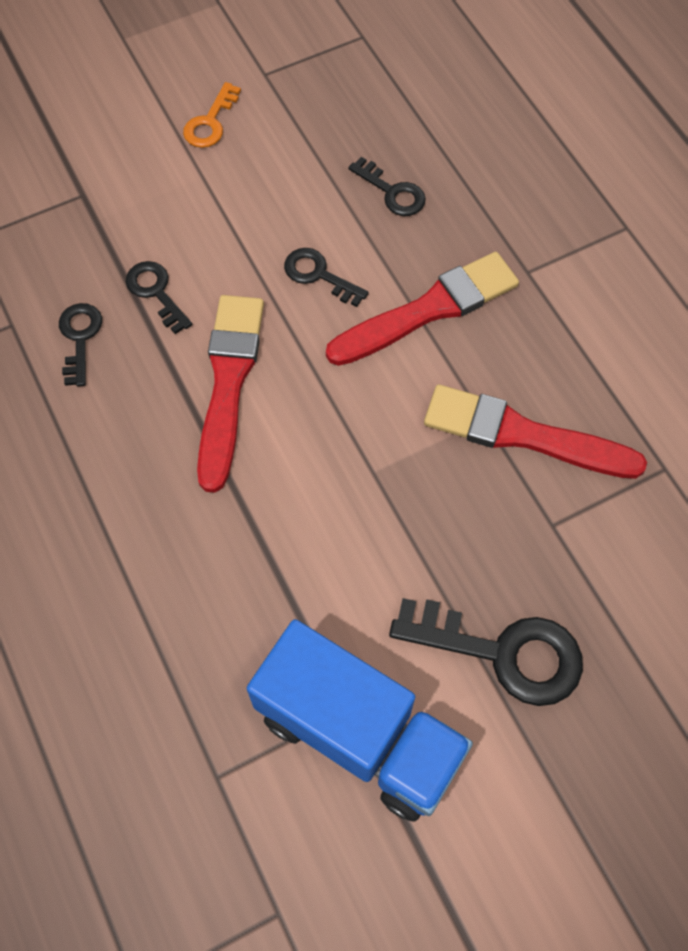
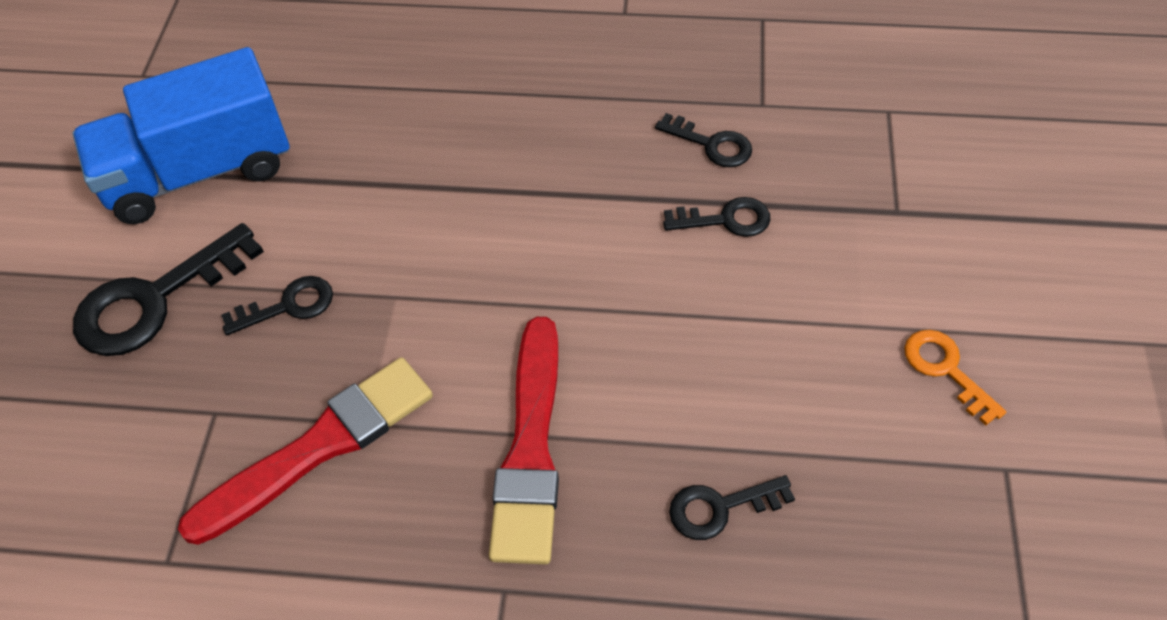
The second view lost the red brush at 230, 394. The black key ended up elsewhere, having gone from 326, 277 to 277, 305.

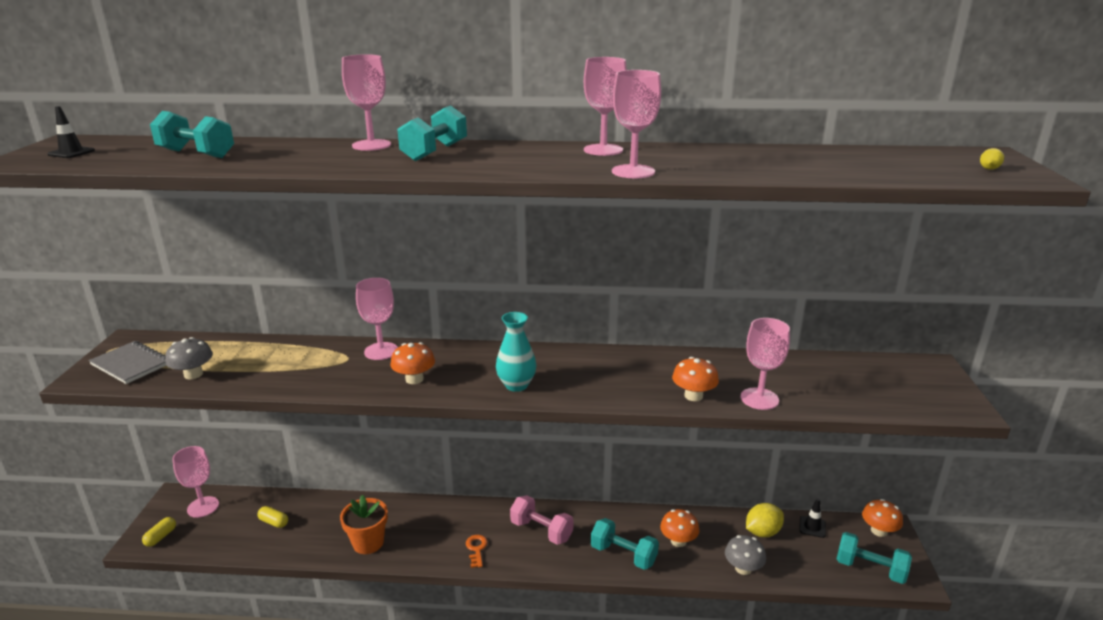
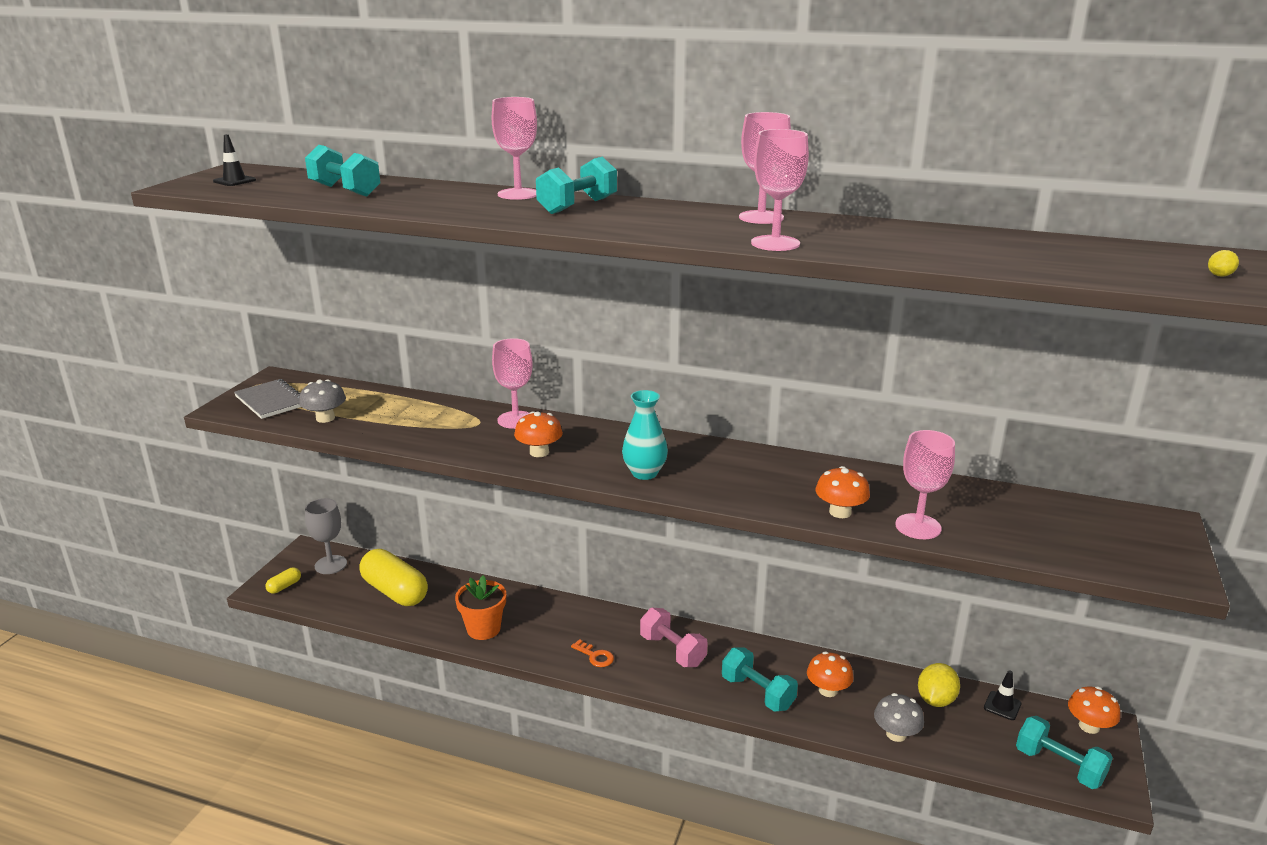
What was the pink goblet at 195, 482 turned into the grey goblet at 326, 536. The size of the yellow capsule at 272, 517 changed by a factor of 2.32. The orange key at 477, 551 ended up facing another way, 120 degrees clockwise from before. The yellow lemon at 765, 520 ended up facing another way, 45 degrees counterclockwise from before.

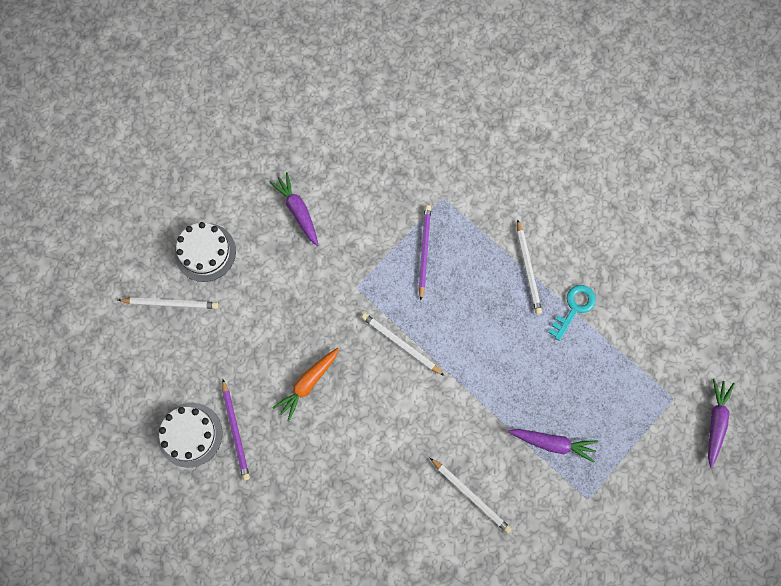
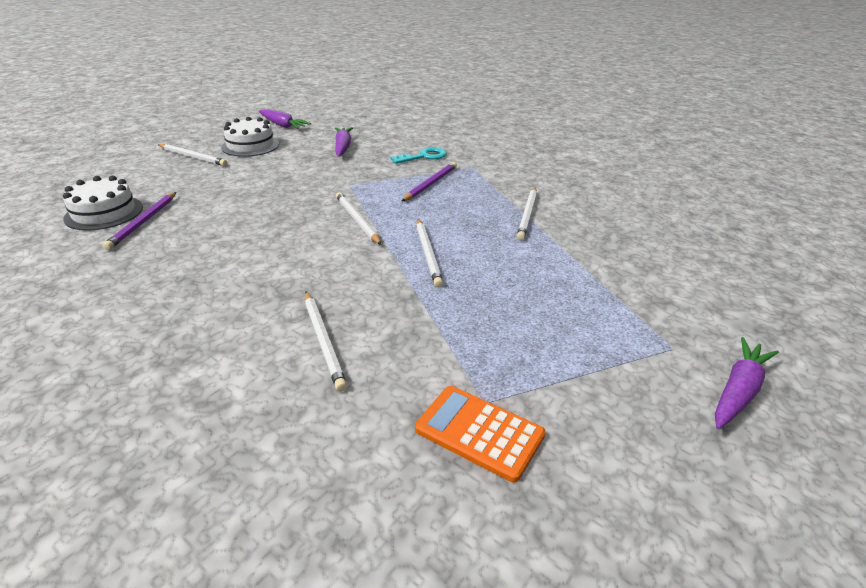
The second view lost the orange carrot at 305, 385. The purple carrot ended up elsewhere, having gone from 553, 446 to 285, 119. The turquoise key ended up elsewhere, having gone from 572, 313 to 418, 155. The second view gained the orange calculator at 480, 434. The second view gained the white pencil at 429, 253.

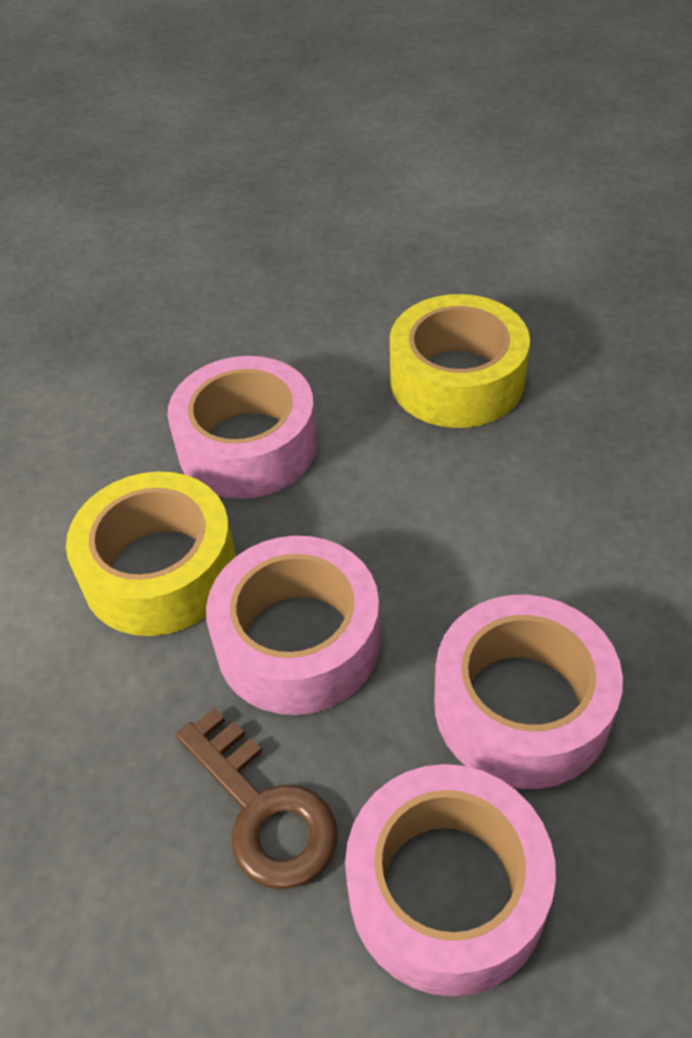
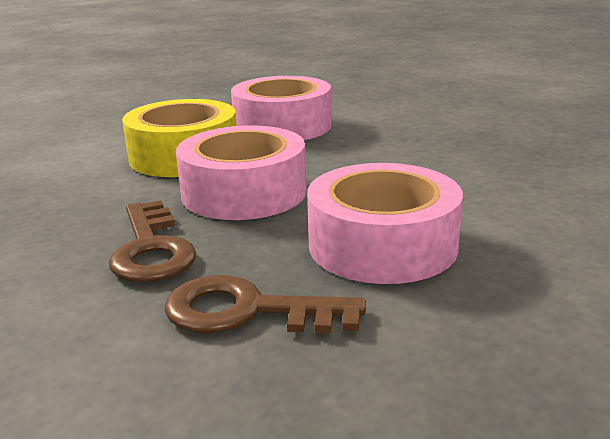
Where the pink tape stood at 450, 880, the brown key came to stand at 265, 304. The second view lost the yellow tape at 460, 361.

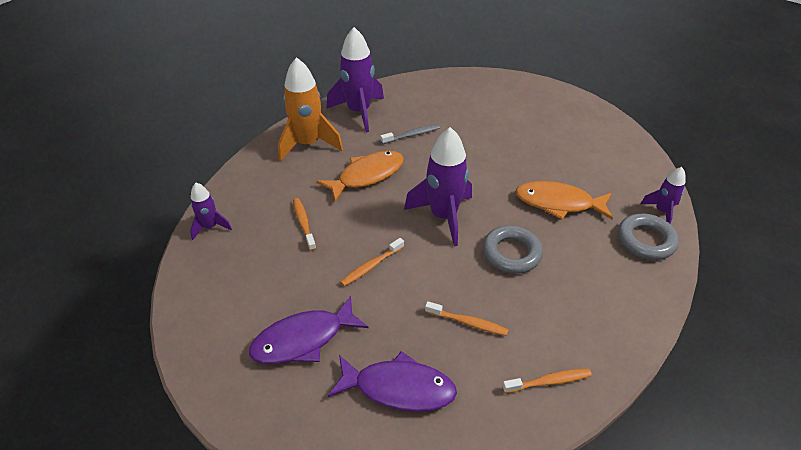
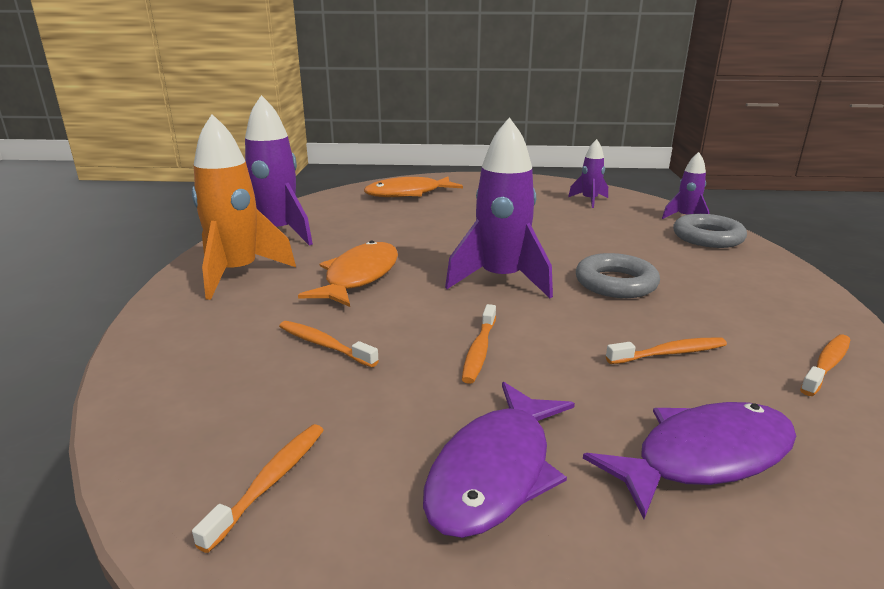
The purple rocket ended up elsewhere, having gone from 211, 211 to 588, 173. The second view lost the grey toothbrush at 410, 134. The orange fish ended up elsewhere, having gone from 564, 200 to 413, 187. The second view gained the orange toothbrush at 258, 488.

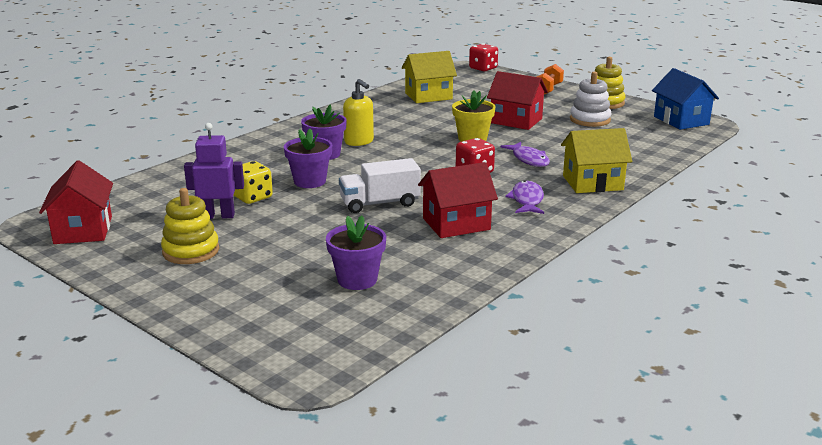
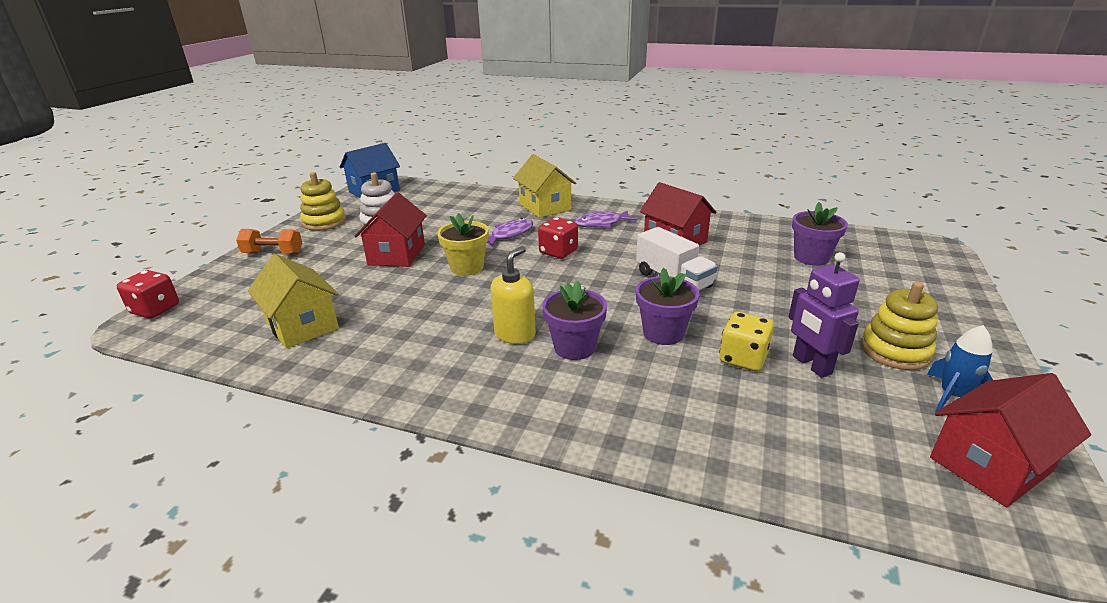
The second view gained the blue rocket at 960, 368.

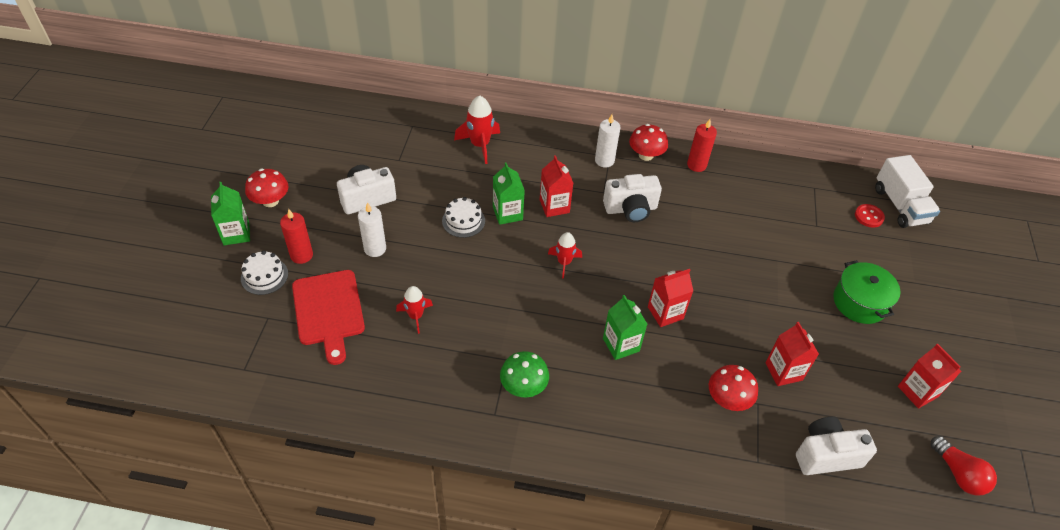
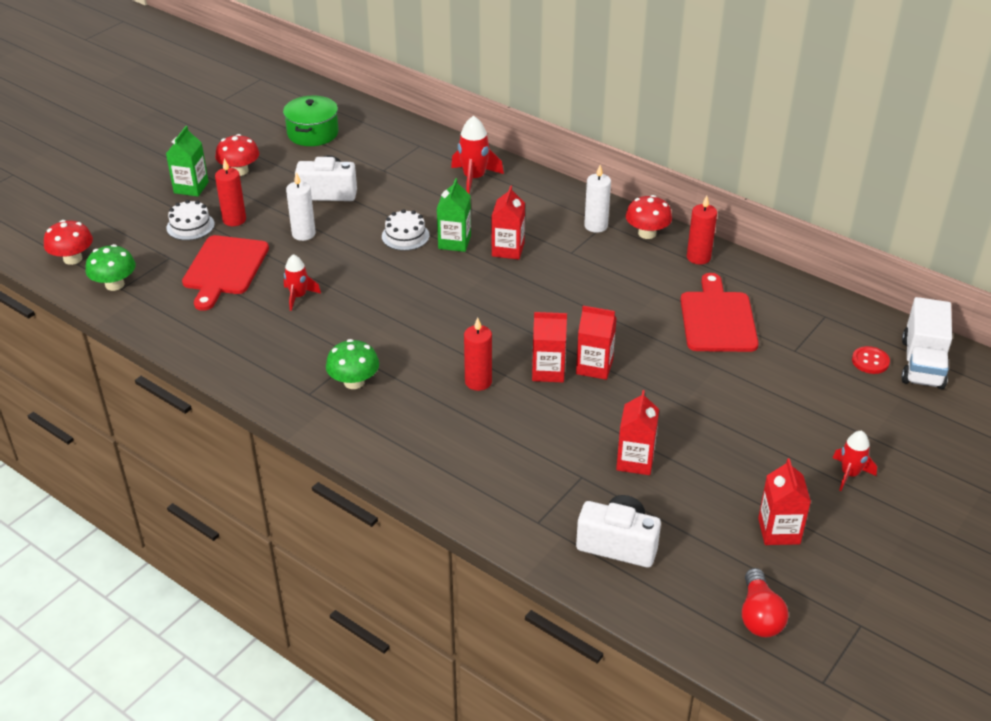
The red rocket ended up elsewhere, having gone from 565, 255 to 855, 461. The second view lost the white camera at 632, 198. Where the green carton stood at 625, 327, the red candle came to stand at 478, 354. The red mushroom ended up elsewhere, having gone from 733, 388 to 68, 242. The green pot ended up elsewhere, having gone from 867, 292 to 311, 120. The second view gained the green mushroom at 110, 267. The second view gained the red carton at 596, 343. The second view gained the red cutting board at 719, 312.

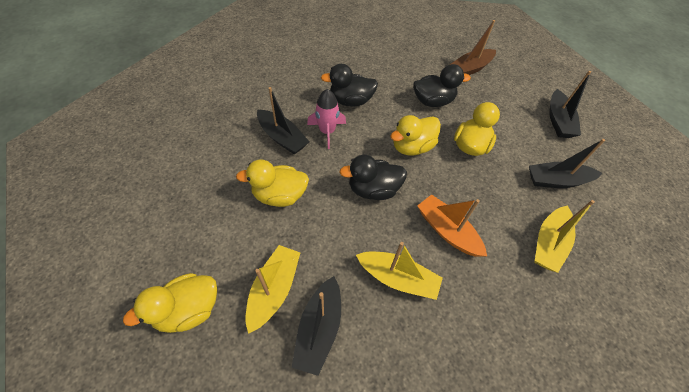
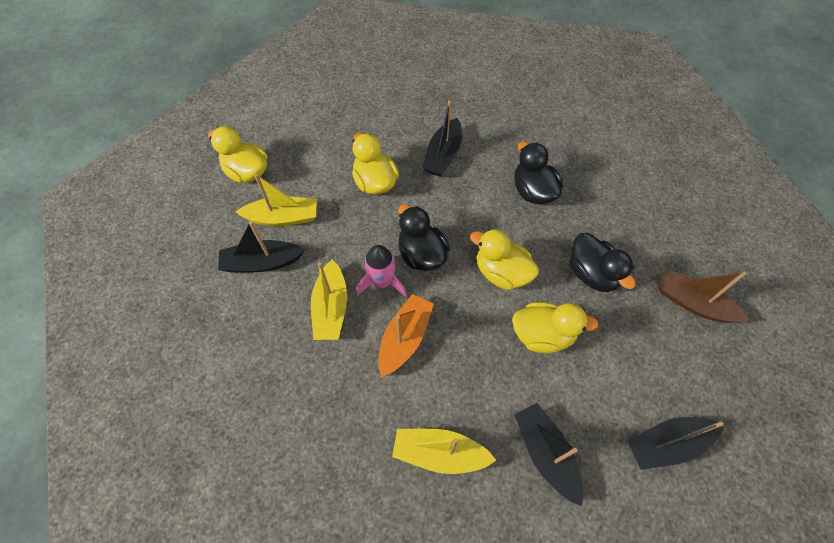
The pink rocket ended up elsewhere, having gone from 326, 119 to 381, 271.

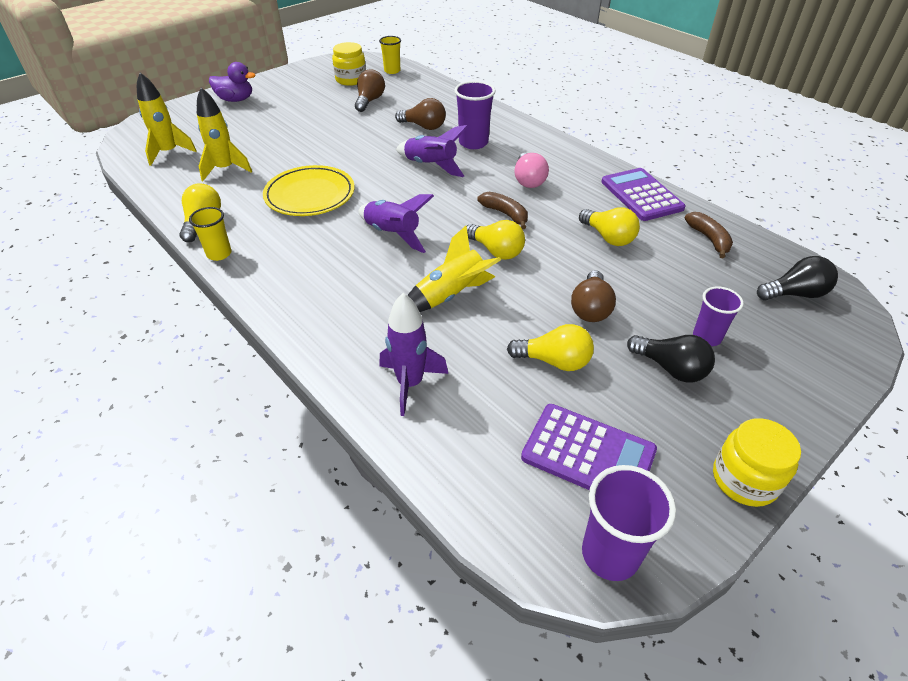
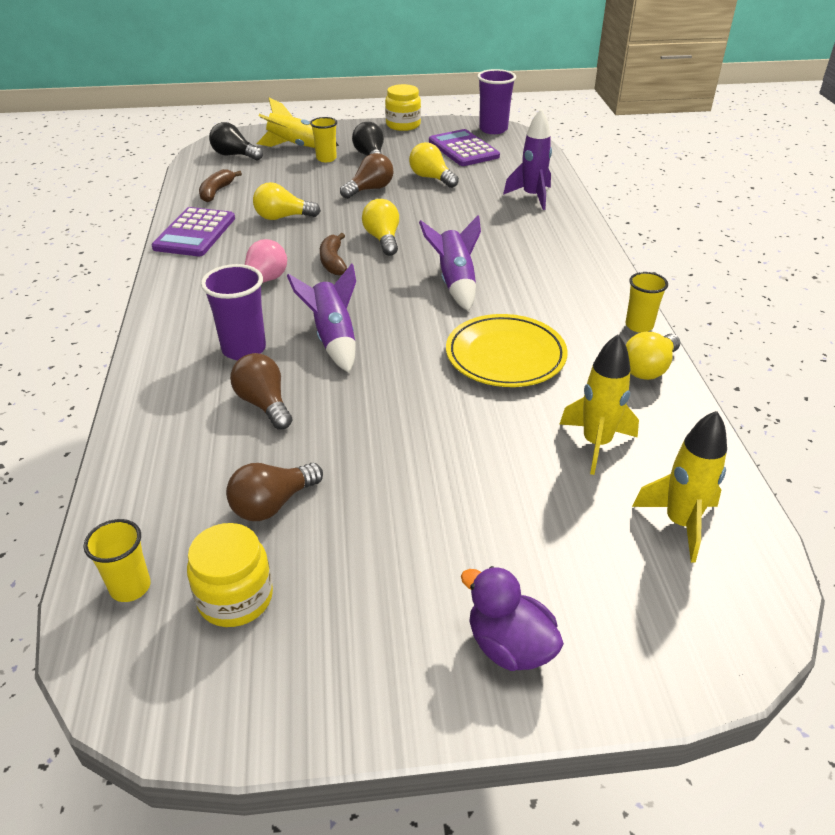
The yellow rocket ended up elsewhere, having gone from 454, 269 to 298, 123. The yellow light bulb at 609, 226 ended up facing another way, 90 degrees counterclockwise from before. What was the purple cup at 718, 316 turned into the yellow cup at 323, 139.

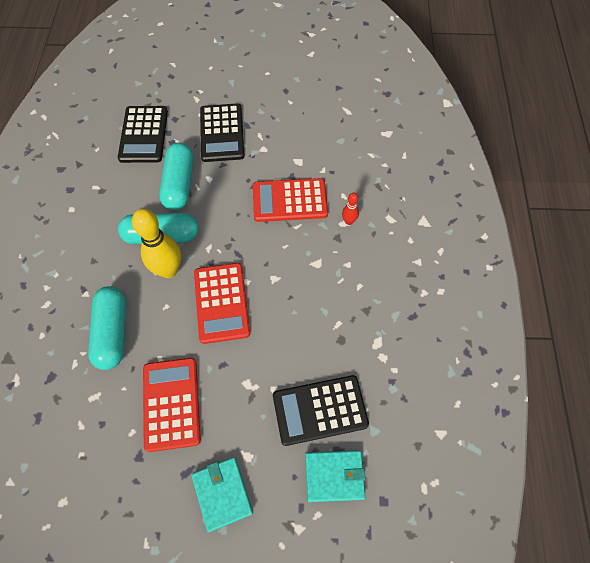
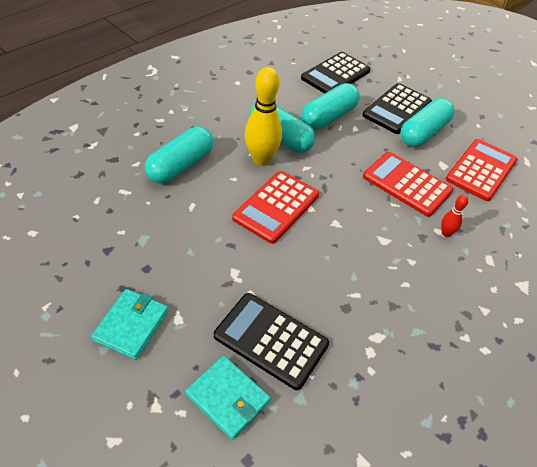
The red calculator ended up elsewhere, having gone from 172, 405 to 481, 170. The second view gained the turquoise capsule at 427, 122.

